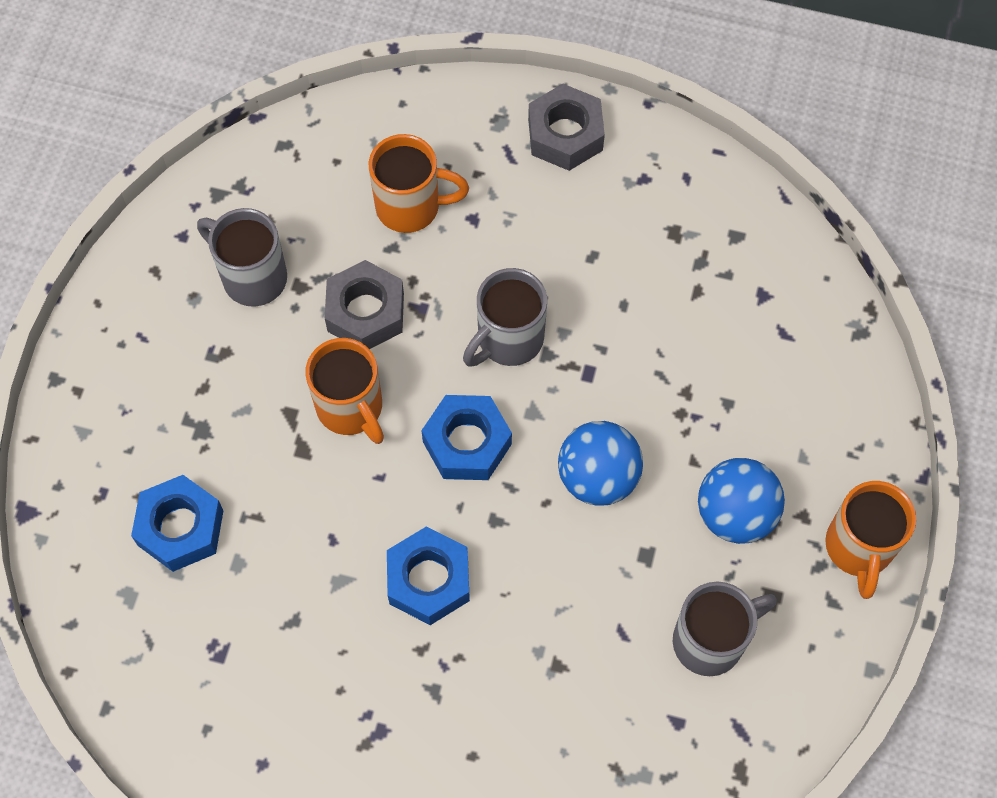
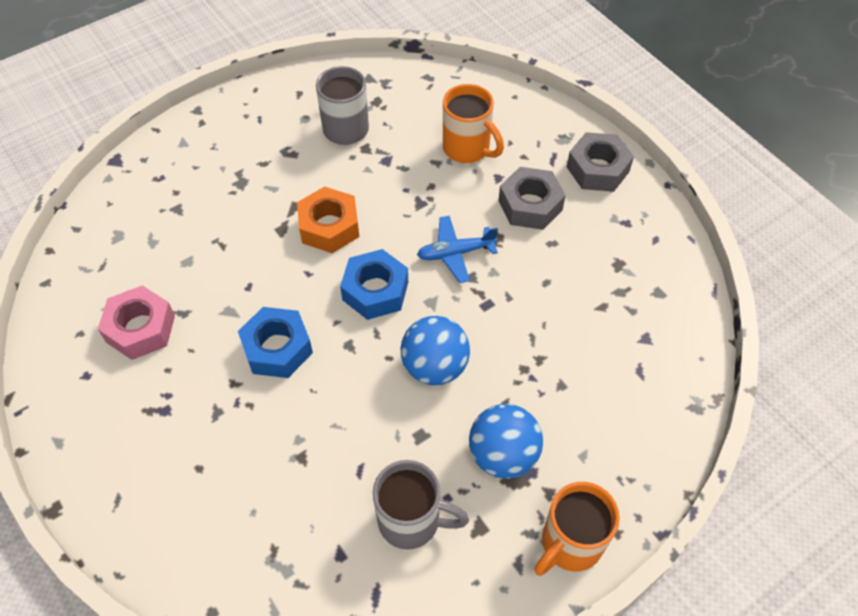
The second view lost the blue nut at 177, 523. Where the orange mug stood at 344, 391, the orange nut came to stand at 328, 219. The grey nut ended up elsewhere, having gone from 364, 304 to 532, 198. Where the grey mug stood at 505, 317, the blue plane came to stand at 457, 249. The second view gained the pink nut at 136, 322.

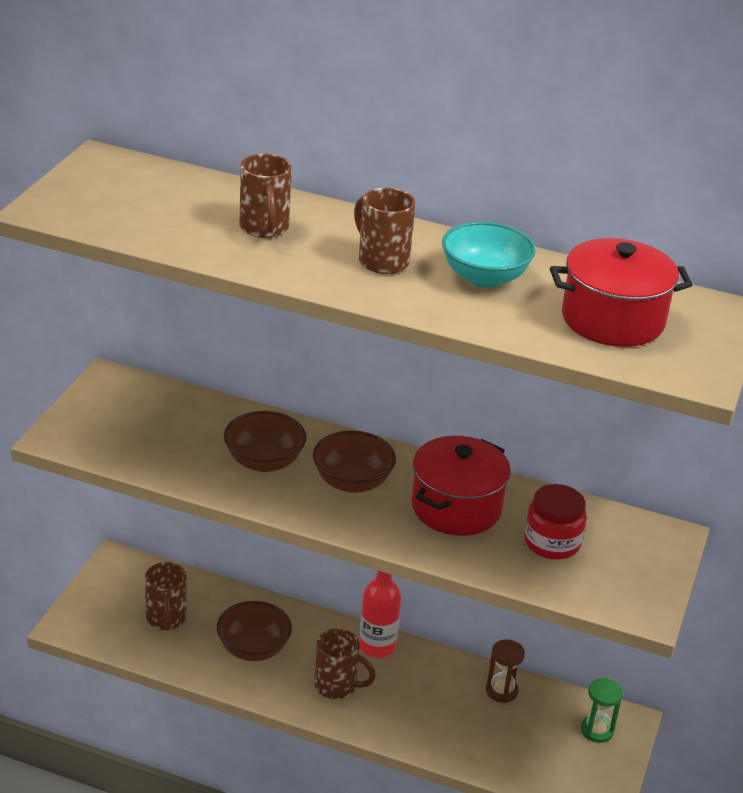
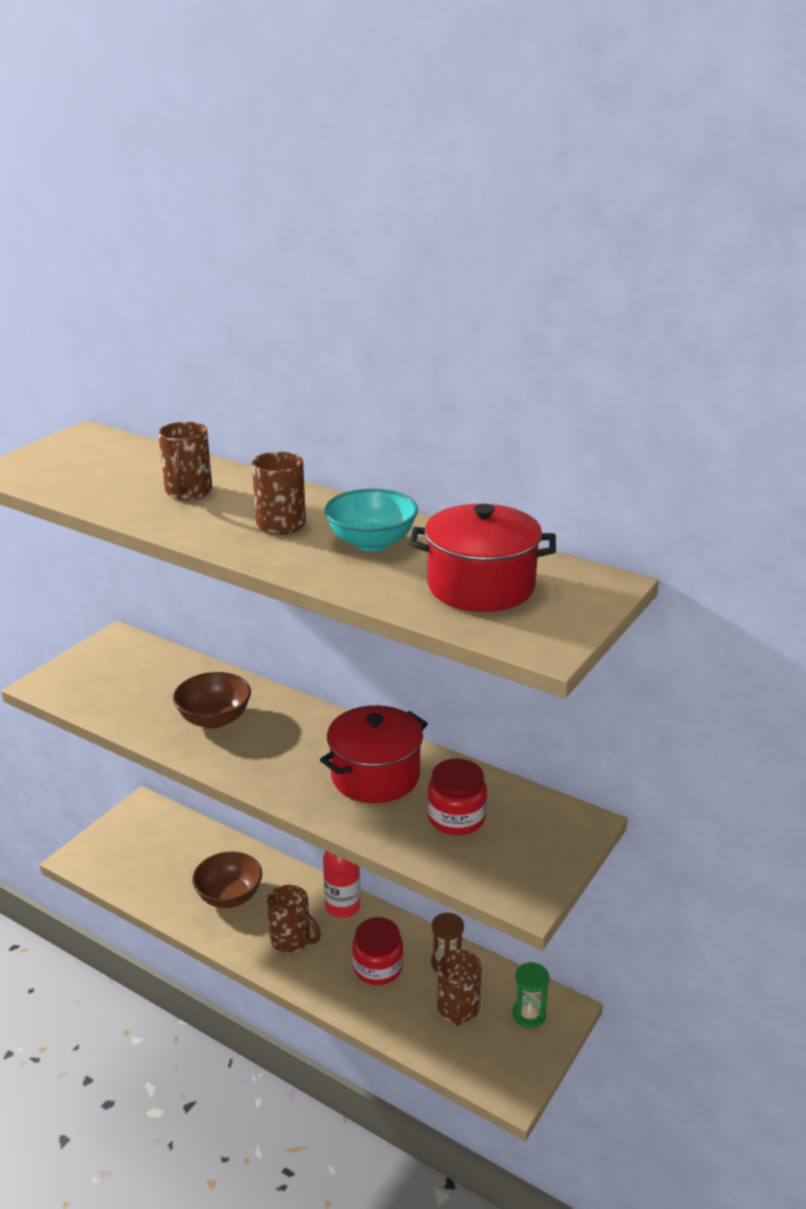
The brown mug ended up elsewhere, having gone from 166, 596 to 459, 988. The second view lost the brown bowl at 354, 462. The second view gained the red jar at 377, 951.

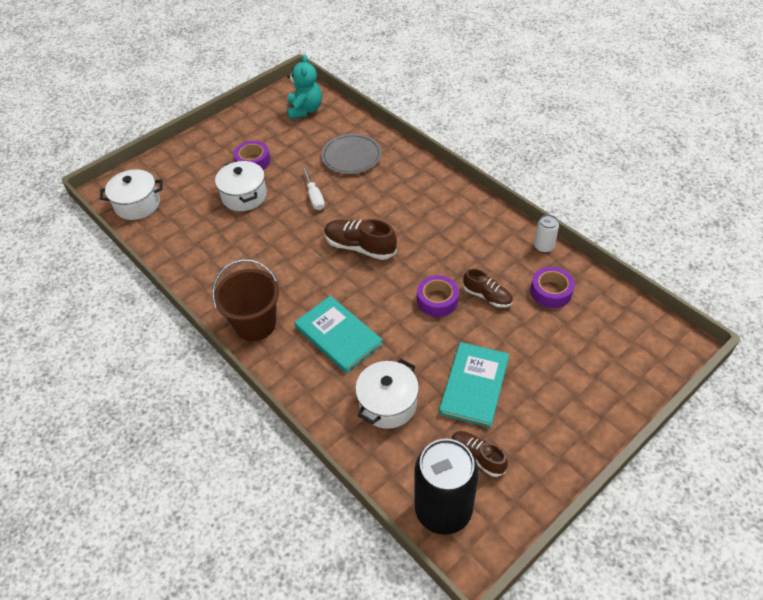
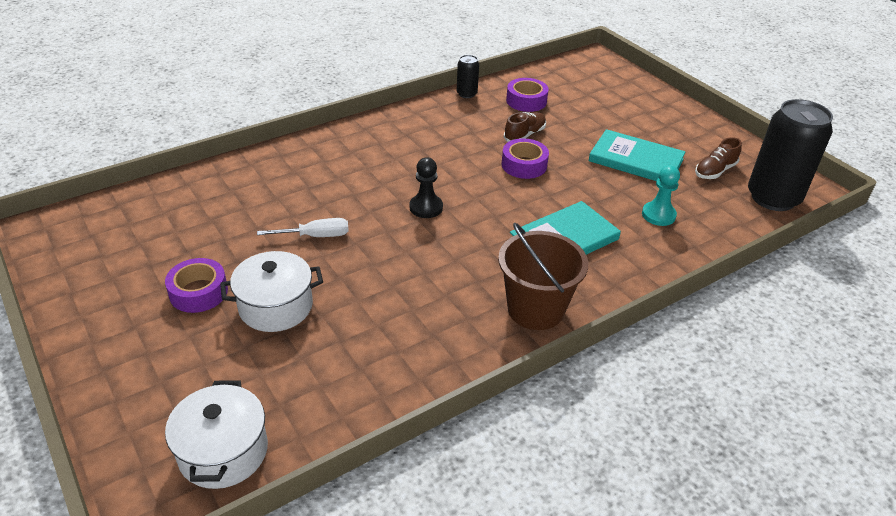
The second view lost the turquoise teddy bear at 304, 86. The second view lost the grey plate at 351, 154. Where the brown shoe stood at 360, 239, the black pawn came to stand at 426, 187. Where the white pot stood at 387, 393, the turquoise pawn came to stand at 661, 195. What was the white can at 546, 234 turned into the black can at 468, 76.

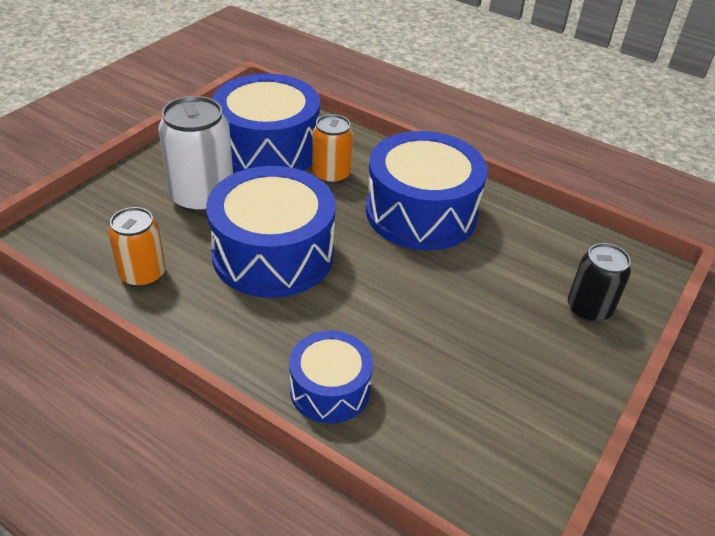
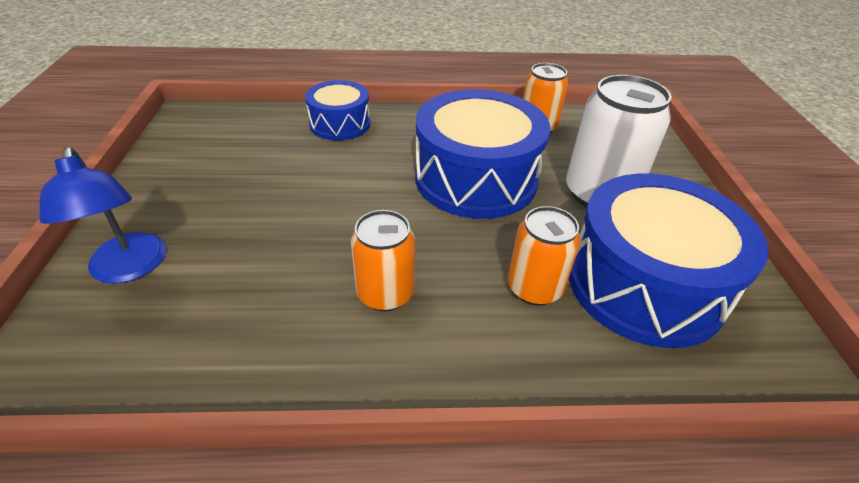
Where the blue drum stood at 427, 190, the orange can came to stand at 383, 260. Where the black can stood at 599, 283, the blue lamp came to stand at 102, 215.

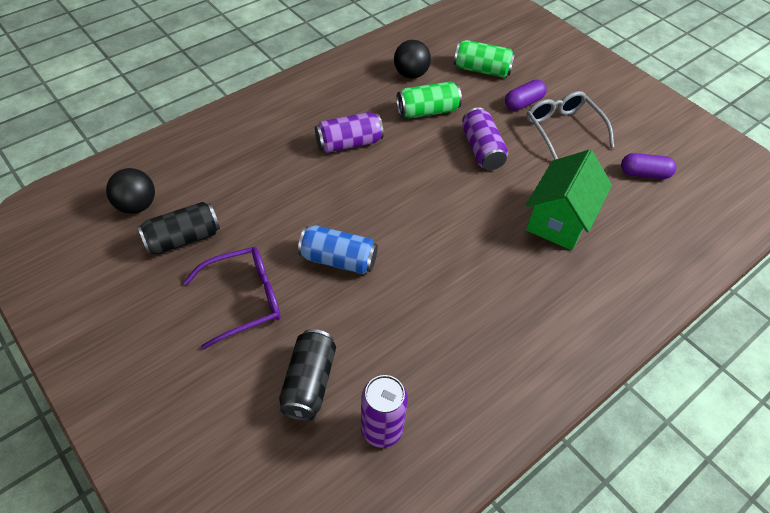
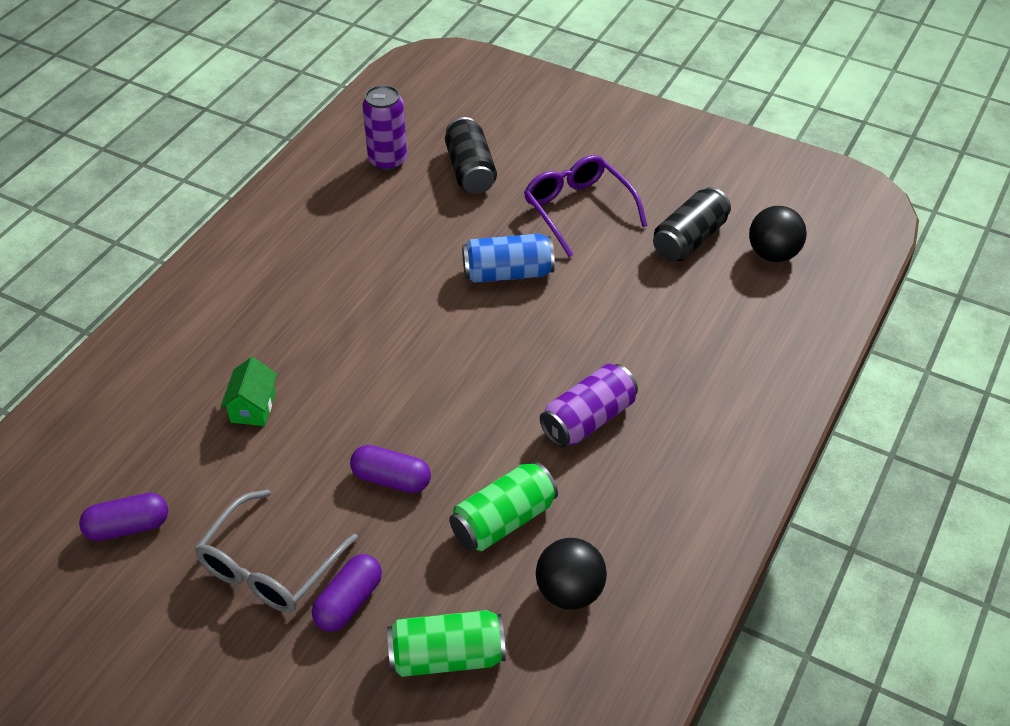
The purple glasses at 232, 298 ended up facing another way, 105 degrees clockwise from before. Where the purple can stood at 485, 138, the purple capsule came to stand at 390, 469. The size of the green house at 569, 200 changed by a factor of 0.51. The grey glasses at 570, 125 ended up facing another way, 75 degrees clockwise from before.

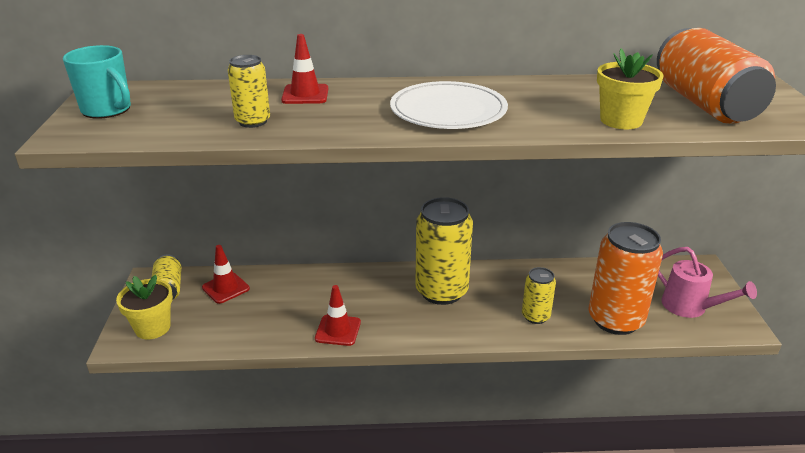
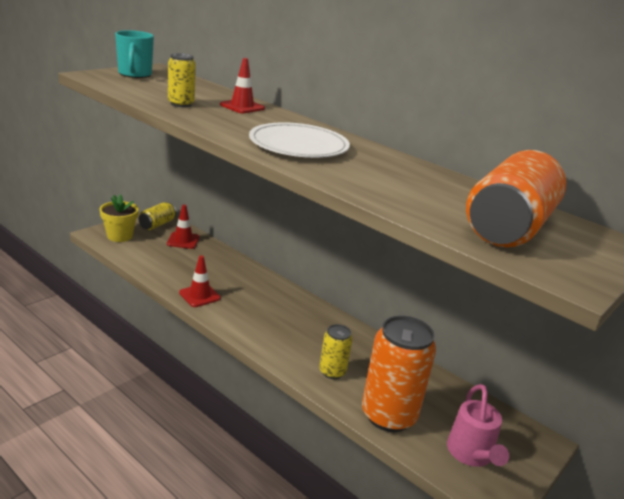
The second view lost the yellow can at 444, 251. The second view lost the yellow flower pot at 630, 88.

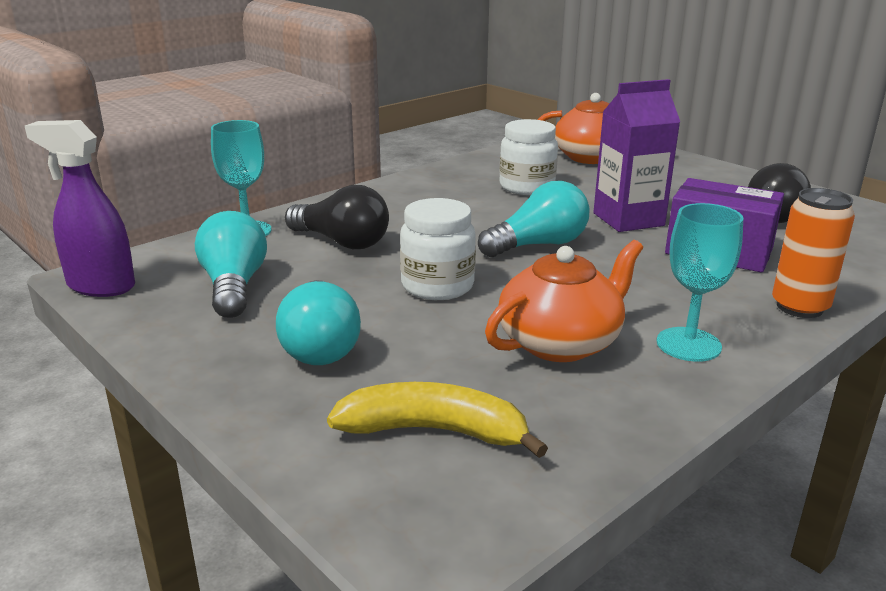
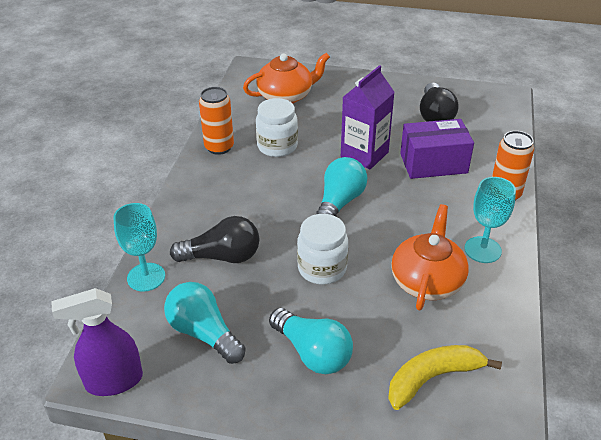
The second view gained the orange can at 216, 121.

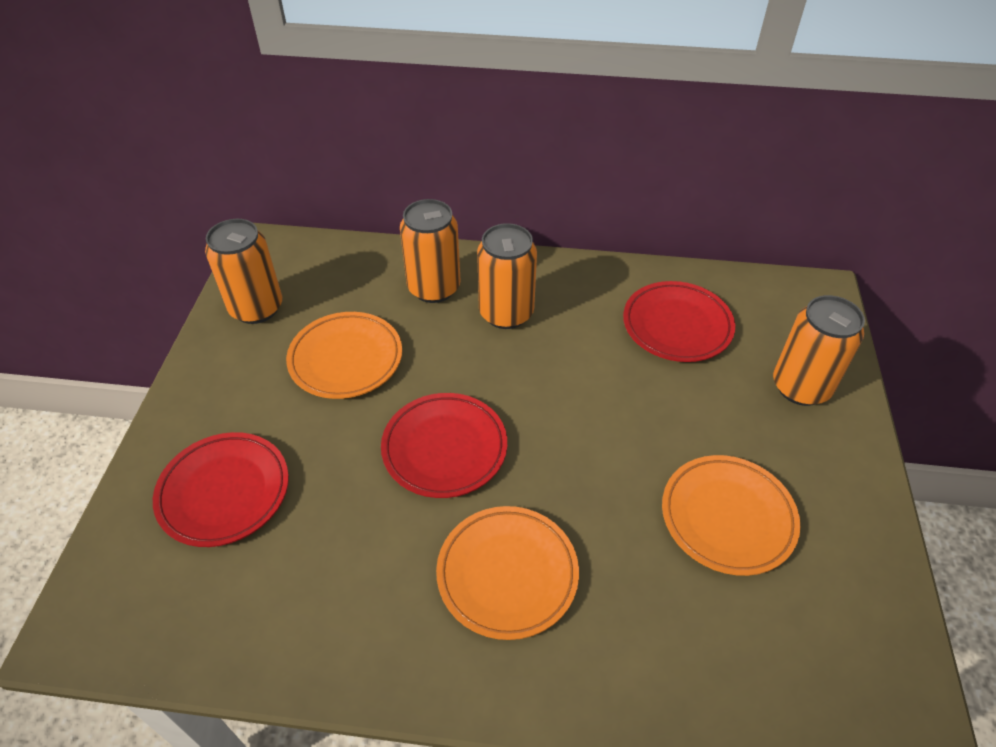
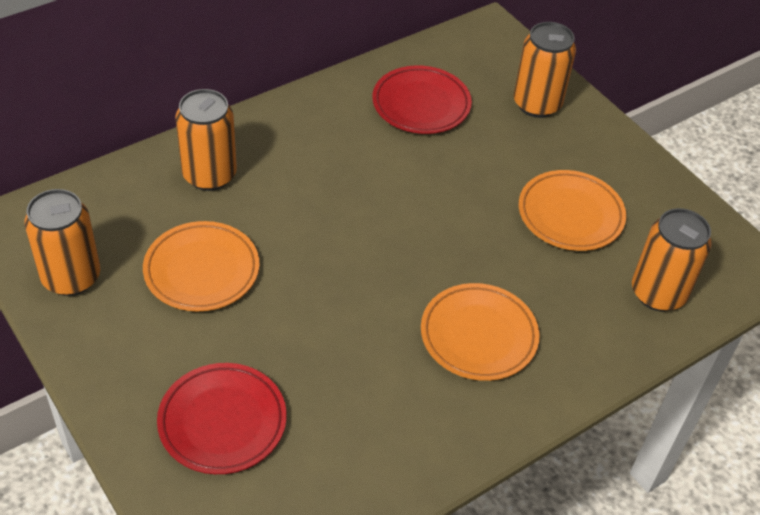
The second view lost the red plate at 444, 445. The orange can ended up elsewhere, having gone from 507, 276 to 672, 260.

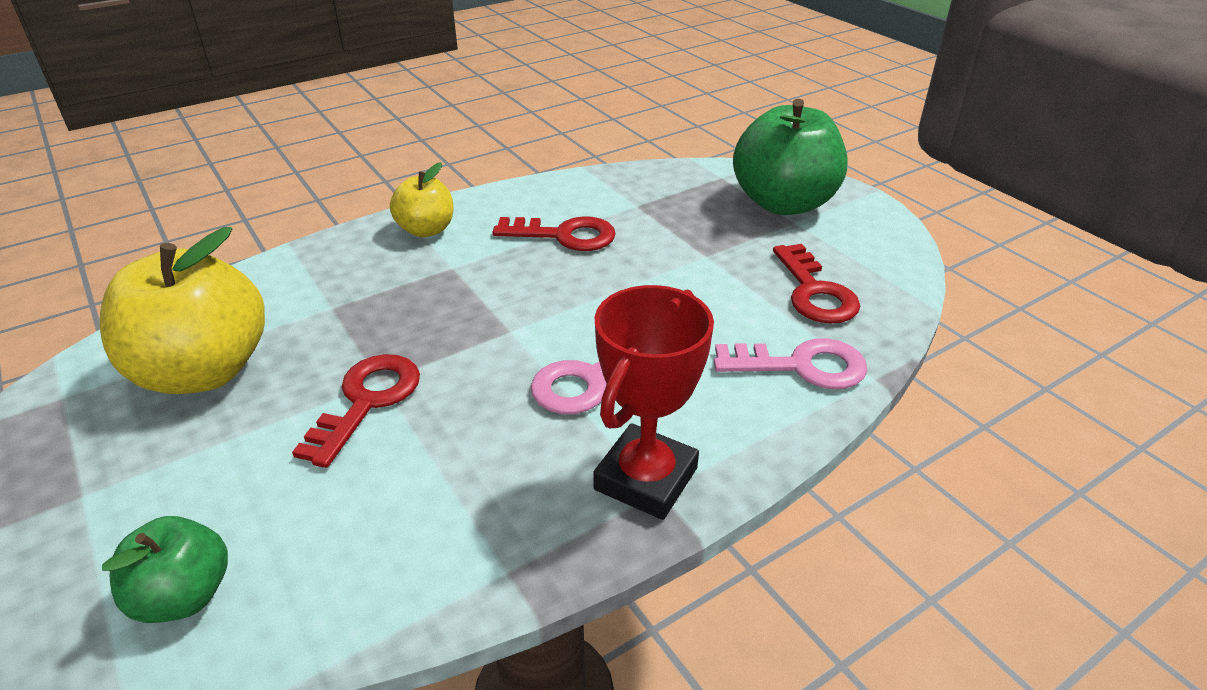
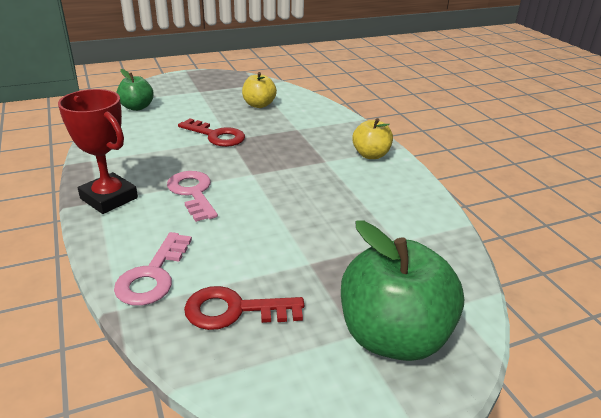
The size of the yellow apple at 182, 310 changed by a factor of 0.54. The second view lost the red key at 554, 233.

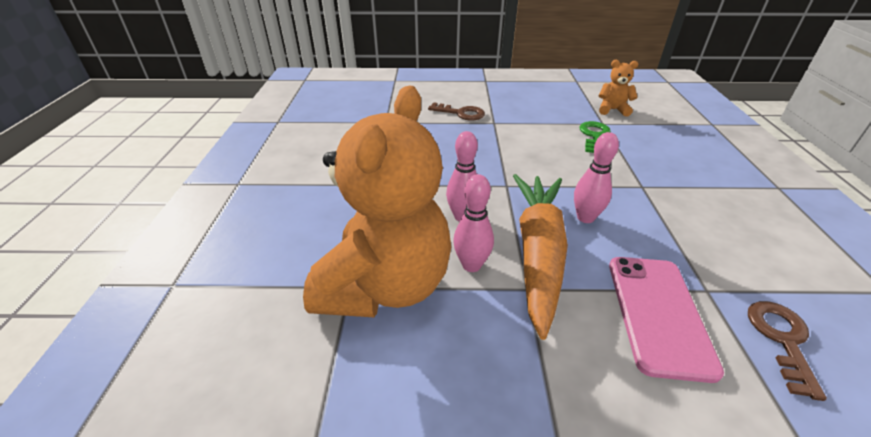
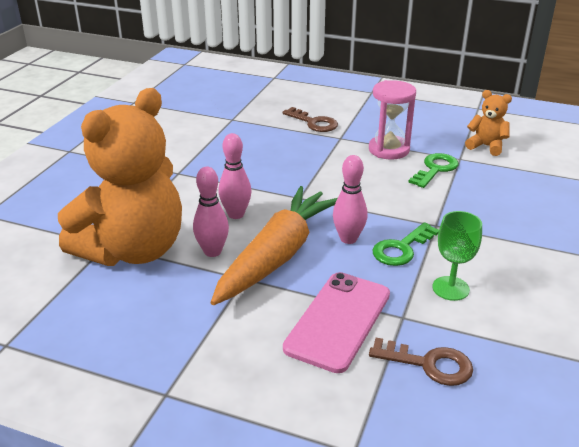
The brown key at 787, 351 ended up facing another way, 75 degrees clockwise from before. The second view gained the pink hourglass at 392, 119. The second view gained the green key at 405, 244. The second view gained the green goblet at 457, 256.

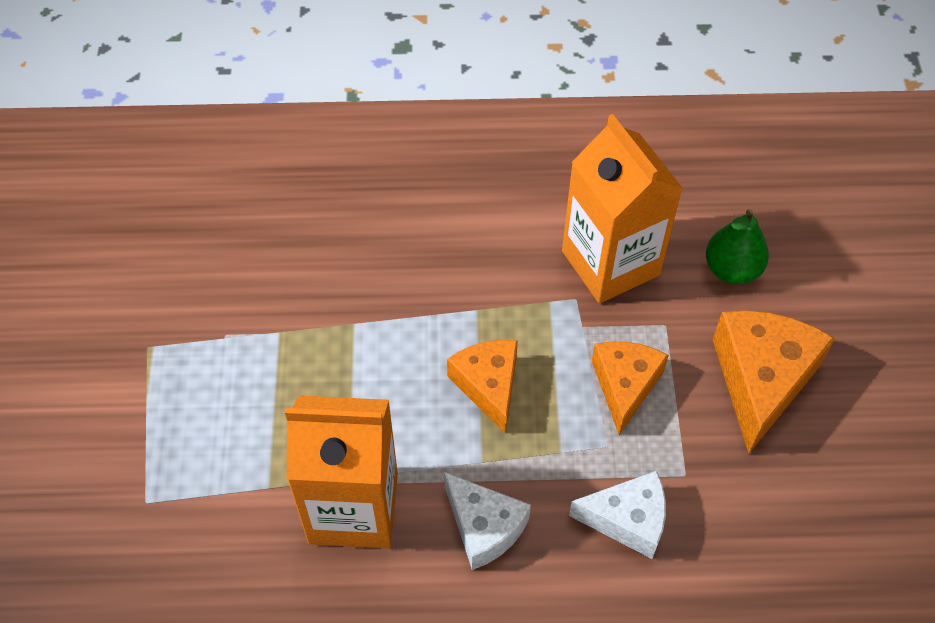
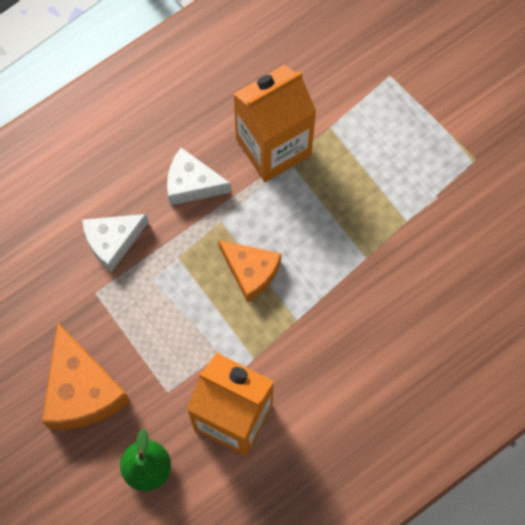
The second view lost the orange cheese at 630, 388.

